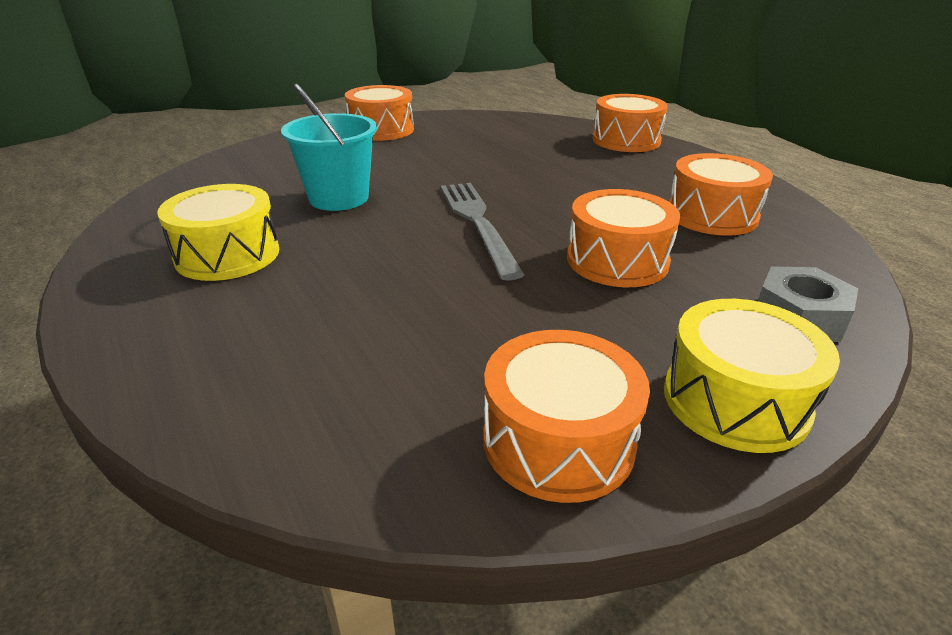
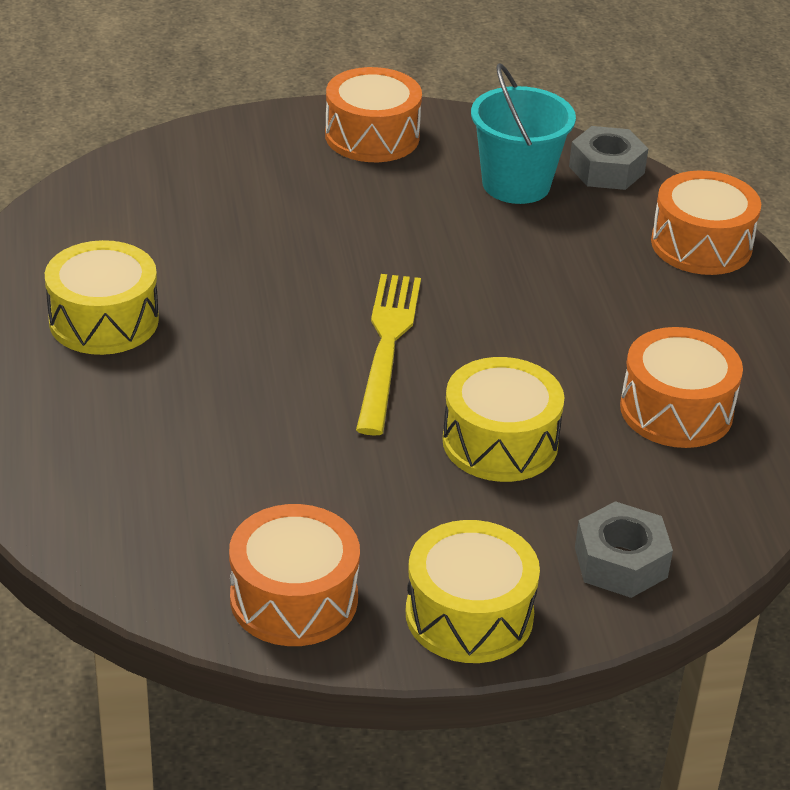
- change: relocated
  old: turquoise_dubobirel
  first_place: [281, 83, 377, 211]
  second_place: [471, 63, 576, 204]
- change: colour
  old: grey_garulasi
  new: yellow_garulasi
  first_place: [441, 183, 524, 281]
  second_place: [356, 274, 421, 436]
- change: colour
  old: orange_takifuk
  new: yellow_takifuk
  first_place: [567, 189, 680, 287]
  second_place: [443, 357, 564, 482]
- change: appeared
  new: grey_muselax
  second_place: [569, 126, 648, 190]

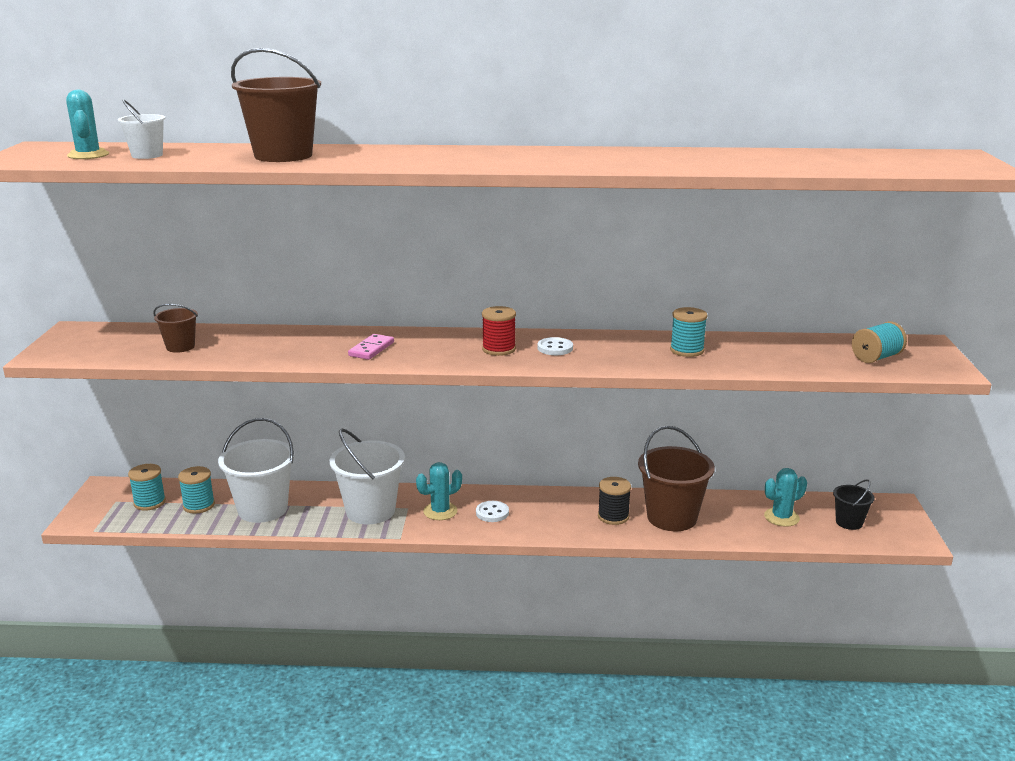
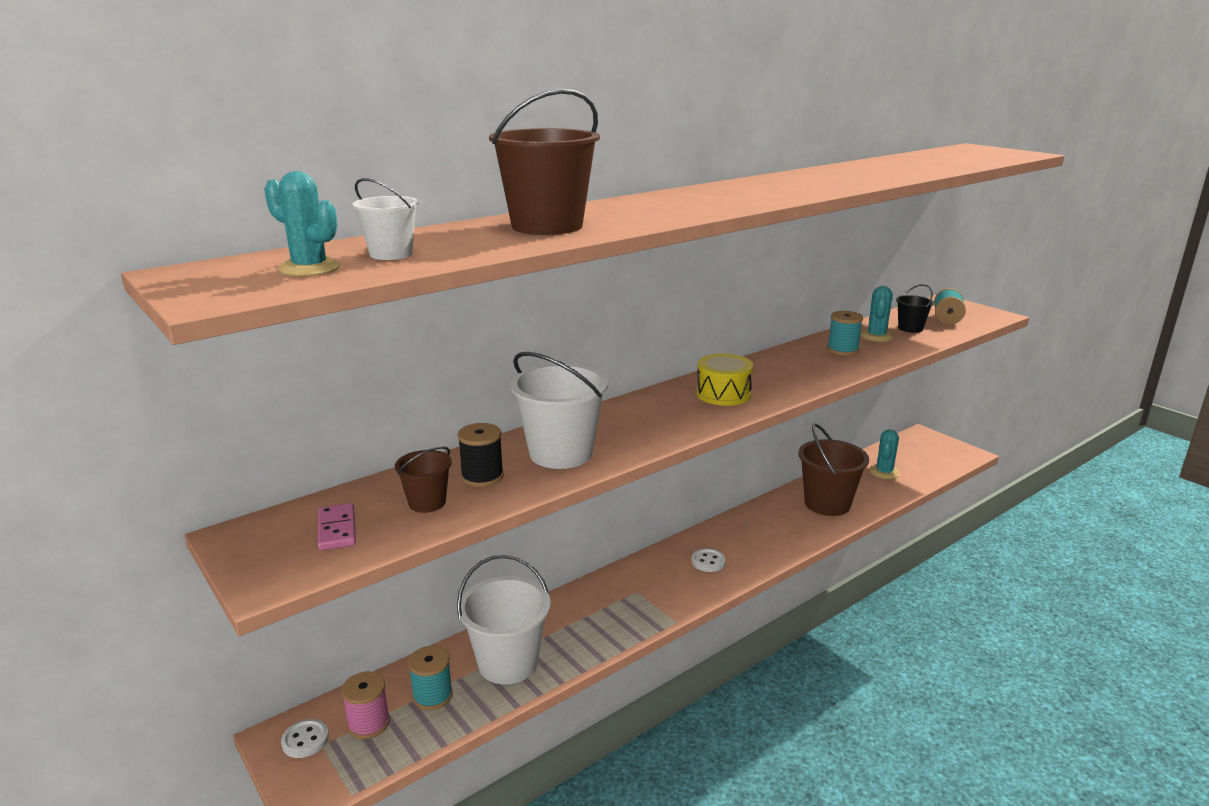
- change: colour
  old: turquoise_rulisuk
  new: pink_rulisuk
  first_place: [128, 464, 166, 511]
  second_place: [341, 672, 390, 739]
- change: relocated
  old: white_dubobirel
  first_place: [330, 428, 405, 524]
  second_place: [510, 352, 608, 469]
- change: relocated
  old: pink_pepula
  first_place: [348, 334, 394, 360]
  second_place: [318, 503, 356, 550]
- change: relocated
  old: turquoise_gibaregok
  first_place: [416, 462, 462, 520]
  second_place: [860, 286, 894, 342]
- change: exchanged
  old: red_rulisuk
  new: yellow_takifuk
  first_place: [482, 306, 516, 356]
  second_place: [696, 353, 753, 406]
- change: relocated
  old: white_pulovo
  first_place: [537, 337, 573, 355]
  second_place: [281, 719, 329, 758]
- change: relocated
  old: black_rulisuk
  first_place: [598, 477, 631, 525]
  second_place: [457, 423, 504, 487]
- change: relocated
  old: black_dubobirel
  first_place: [833, 480, 875, 530]
  second_place: [896, 284, 934, 333]

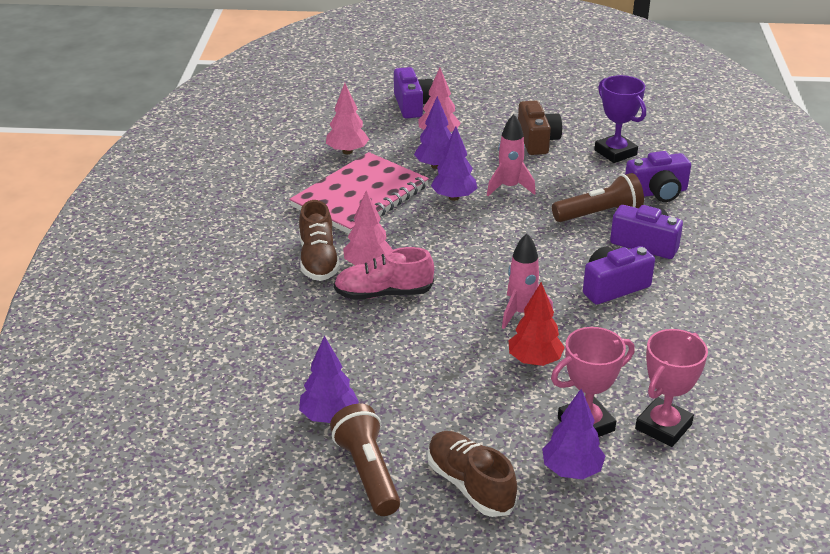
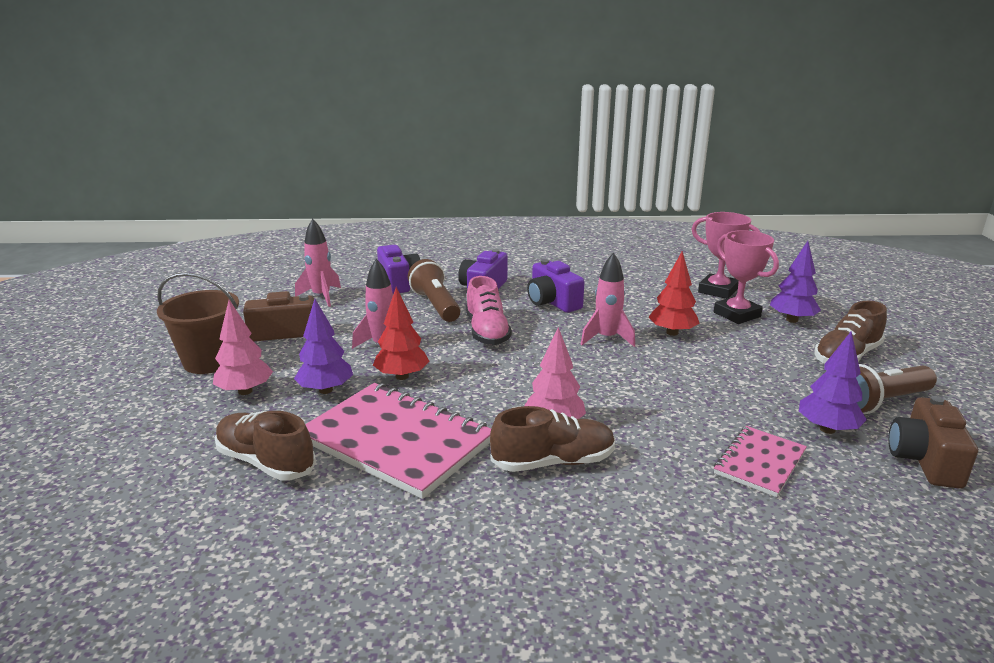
- change: exchanged
  old: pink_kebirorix
  new: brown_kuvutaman
  first_place: [326, 83, 369, 154]
  second_place: [215, 411, 316, 480]
- change: relocated
  old: pink_kuvutaman
  first_place: [334, 247, 434, 300]
  second_place: [466, 276, 512, 345]
- change: missing
  old: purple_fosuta
  first_place: [394, 67, 433, 119]
- change: colour
  old: purple_kebirorix
  new: red_kebirorix
  first_place: [431, 126, 477, 201]
  second_place: [373, 287, 429, 380]
- change: exchanged
  old: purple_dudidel
  new: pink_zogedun
  first_place: [594, 75, 646, 163]
  second_place: [295, 219, 341, 307]
- change: appeared
  new: brown_dubobirel
  second_place: [157, 272, 239, 374]
- change: appeared
  new: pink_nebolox
  second_place: [714, 426, 807, 497]
- change: appeared
  new: brown_fosuta
  second_place: [888, 396, 978, 489]

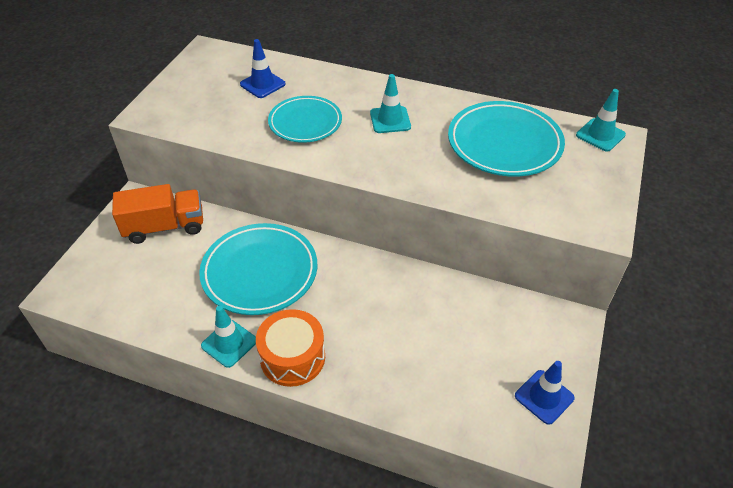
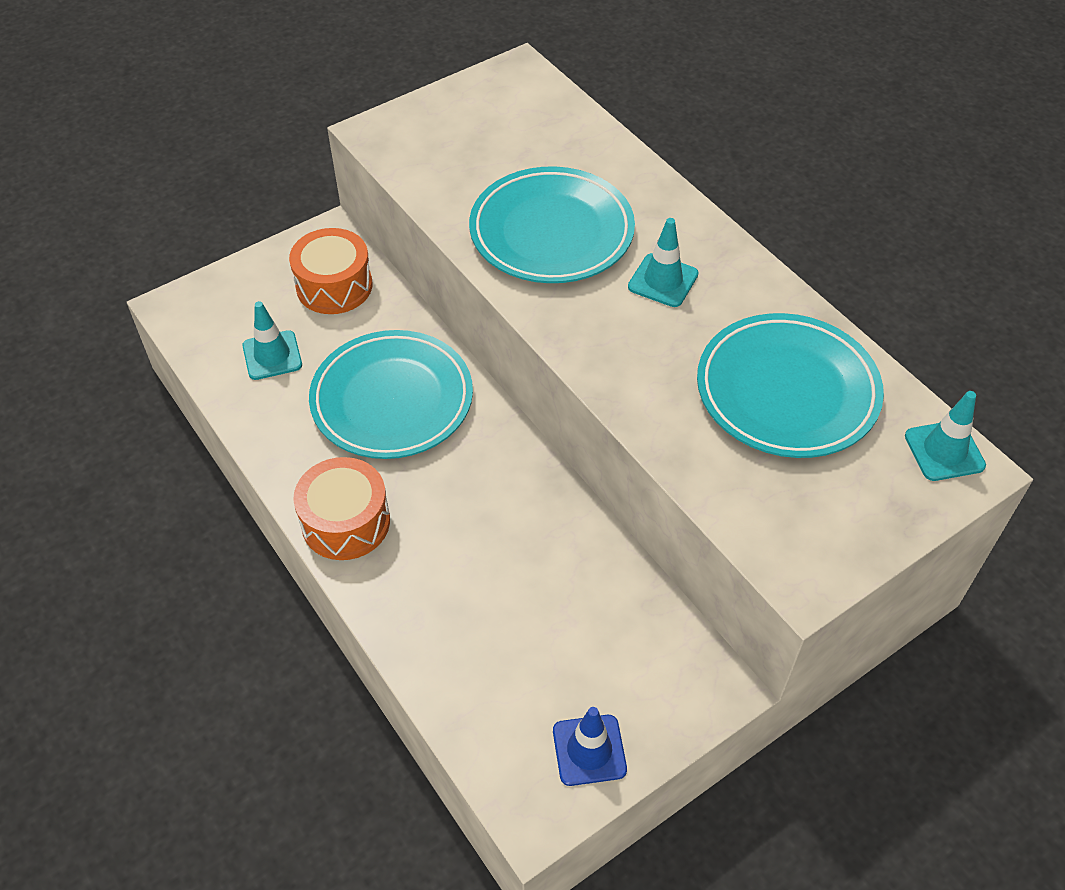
- change: exchanged
  old: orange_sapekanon
  new: orange_takifuk
  first_place: [112, 184, 203, 244]
  second_place: [289, 228, 372, 314]
- change: relocated
  old: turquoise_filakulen
  first_place: [201, 306, 256, 368]
  second_place: [242, 301, 302, 380]
- change: missing
  old: blue_filakulen
  first_place: [240, 39, 286, 98]
- change: size
  old: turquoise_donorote
  first_place: [268, 96, 342, 143]
  second_place: [469, 166, 635, 283]
  factor: 1.51

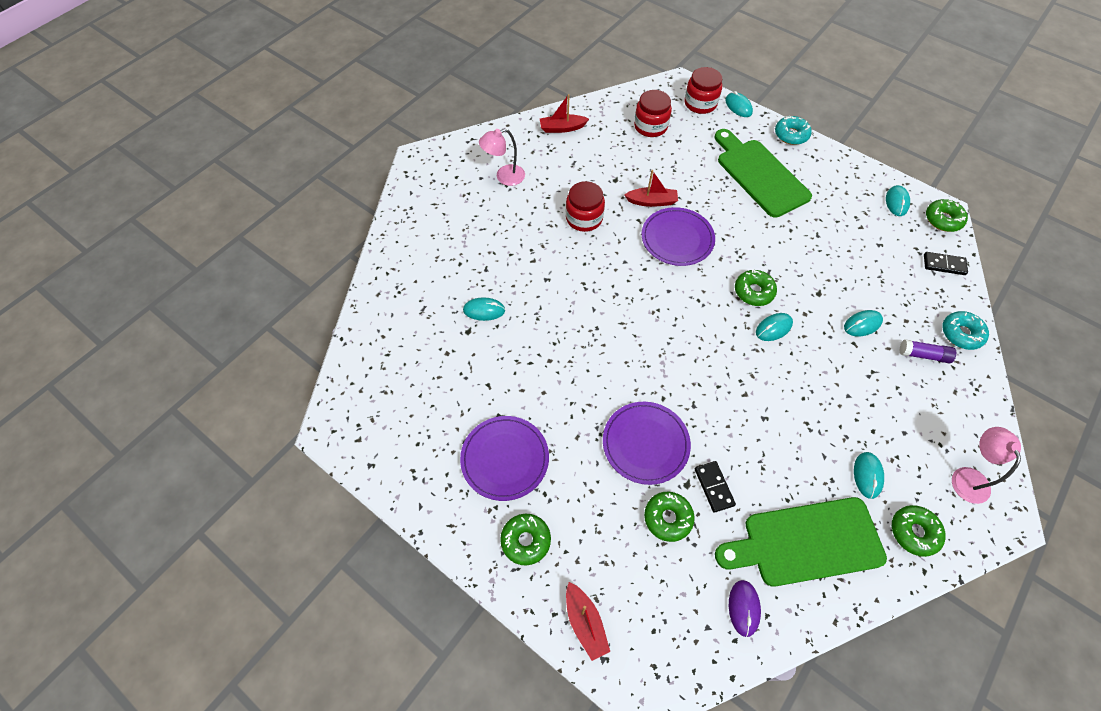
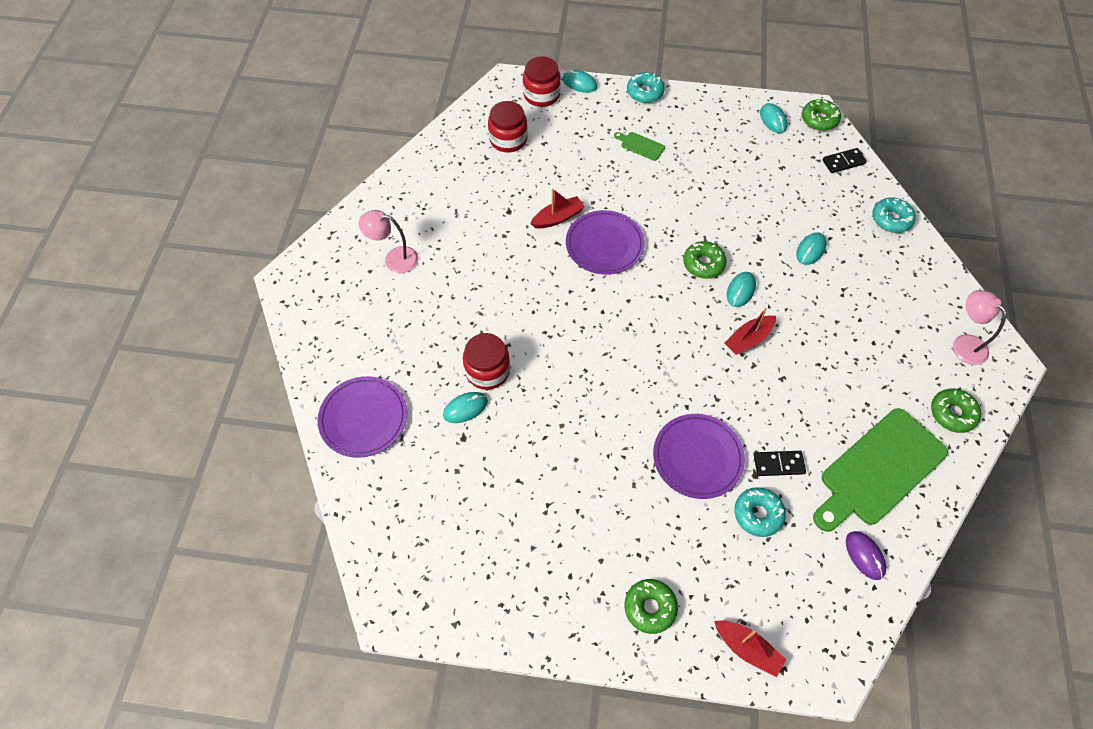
- change: relocated
  old: purple_donorote
  first_place: [460, 416, 549, 501]
  second_place: [318, 376, 407, 458]
- change: spun
  old: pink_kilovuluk
  first_place: [479, 129, 525, 186]
  second_place: [359, 210, 418, 273]
  degrees: 60
- change: relocated
  old: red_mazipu
  first_place: [540, 94, 589, 133]
  second_place: [725, 308, 776, 355]
- change: relocated
  old: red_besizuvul
  first_place: [566, 181, 605, 232]
  second_place: [463, 333, 510, 390]
- change: colour
  old: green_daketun
  new: turquoise_daketun
  first_place: [644, 492, 695, 542]
  second_place: [734, 487, 786, 537]
- change: spun
  old: black_pepula
  first_place: [695, 461, 736, 513]
  second_place: [754, 451, 806, 476]
  degrees: -45
- change: size
  old: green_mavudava
  first_place: [715, 129, 812, 218]
  second_place: [614, 132, 665, 161]
  factor: 0.41
- change: missing
  old: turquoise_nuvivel
  first_place: [854, 452, 884, 499]
- change: missing
  old: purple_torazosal
  first_place: [899, 339, 956, 363]

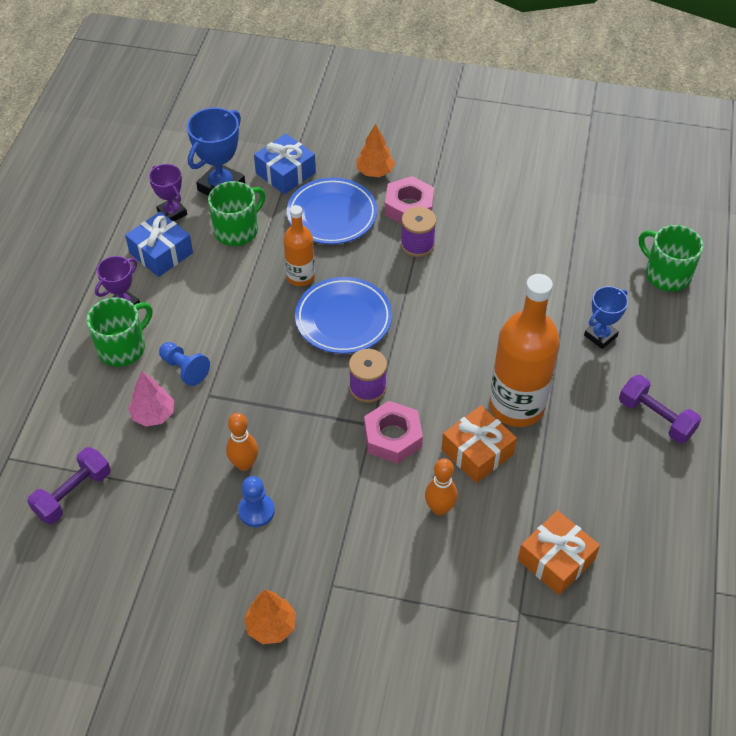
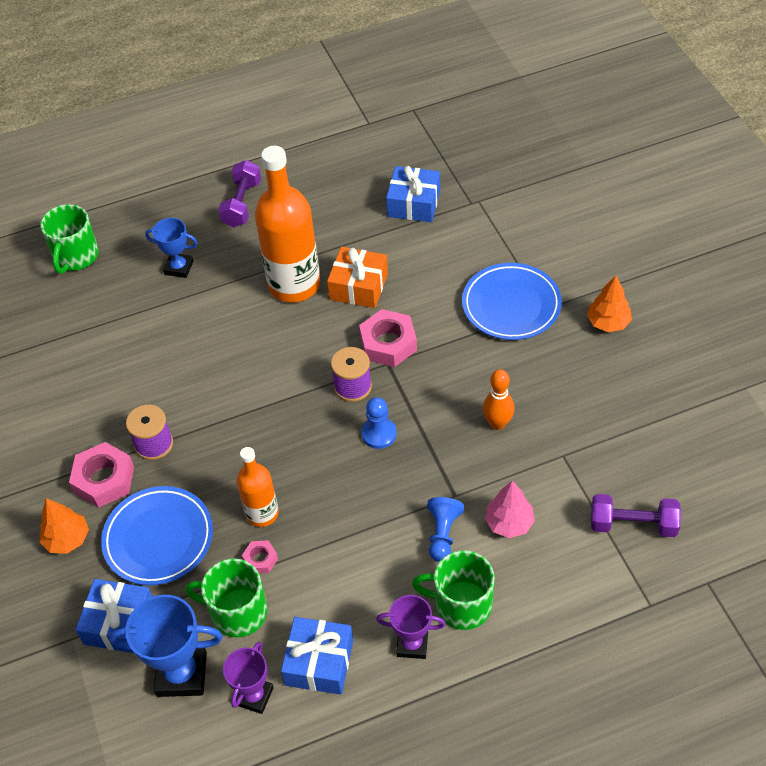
- change: relocated
  old: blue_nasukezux
  first_place: [238, 476, 275, 527]
  second_place: [361, 397, 397, 449]
- change: relocated
  old: blue_donorote
  first_place: [295, 277, 392, 354]
  second_place: [462, 263, 562, 340]
- change: missing
  old: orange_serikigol
  first_place: [425, 458, 458, 516]
- change: colour
  old: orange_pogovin
  new: blue_pogovin
  first_place: [518, 510, 600, 595]
  second_place: [386, 166, 440, 222]
- change: appeared
  new: pink_muselax
  second_place: [242, 540, 278, 573]

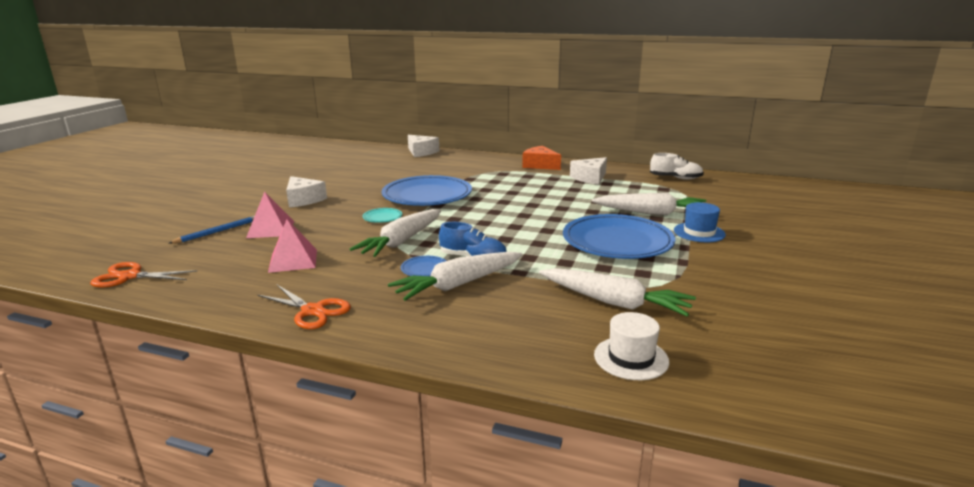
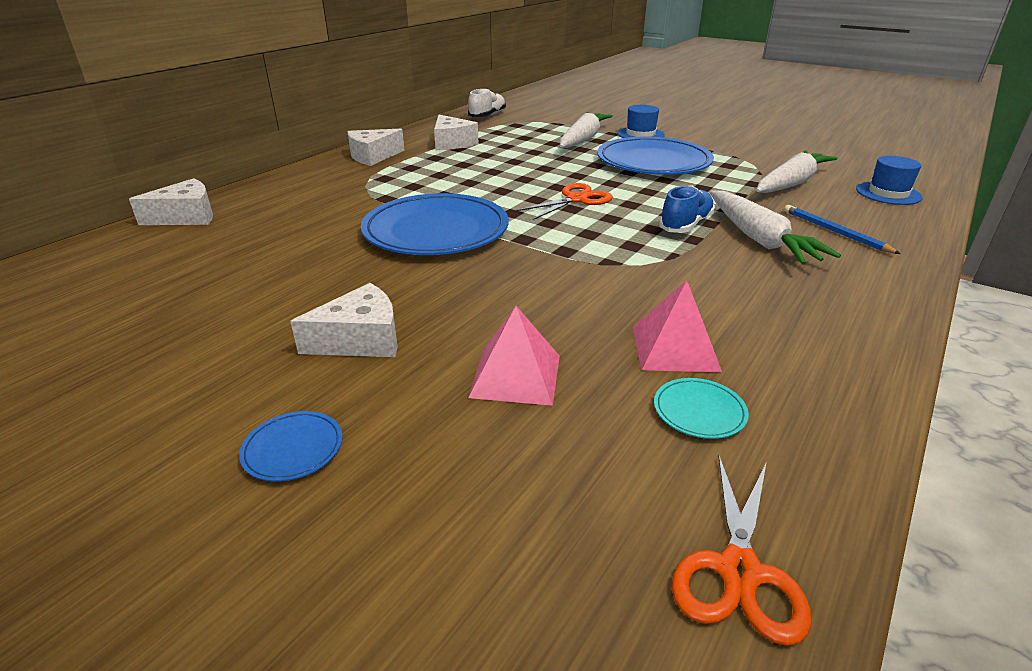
- change: relocated
  old: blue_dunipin
  first_place: [169, 216, 255, 243]
  second_place: [784, 205, 901, 254]
- change: relocated
  old: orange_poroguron
  first_place: [258, 285, 351, 329]
  second_place: [517, 183, 613, 220]
- change: missing
  old: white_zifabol
  first_place: [350, 209, 441, 257]
- change: relocated
  old: turquoise_donorote
  first_place: [362, 208, 402, 223]
  second_place: [654, 378, 749, 439]
- change: relocated
  old: blue_donorote
  first_place: [401, 256, 446, 276]
  second_place: [239, 411, 343, 482]
- change: colour
  old: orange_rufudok
  new: white_rufudok
  first_place: [522, 146, 561, 170]
  second_place: [348, 129, 404, 166]
- change: colour
  old: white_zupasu
  new: blue_zupasu
  first_place: [594, 312, 669, 380]
  second_place: [856, 156, 923, 205]

